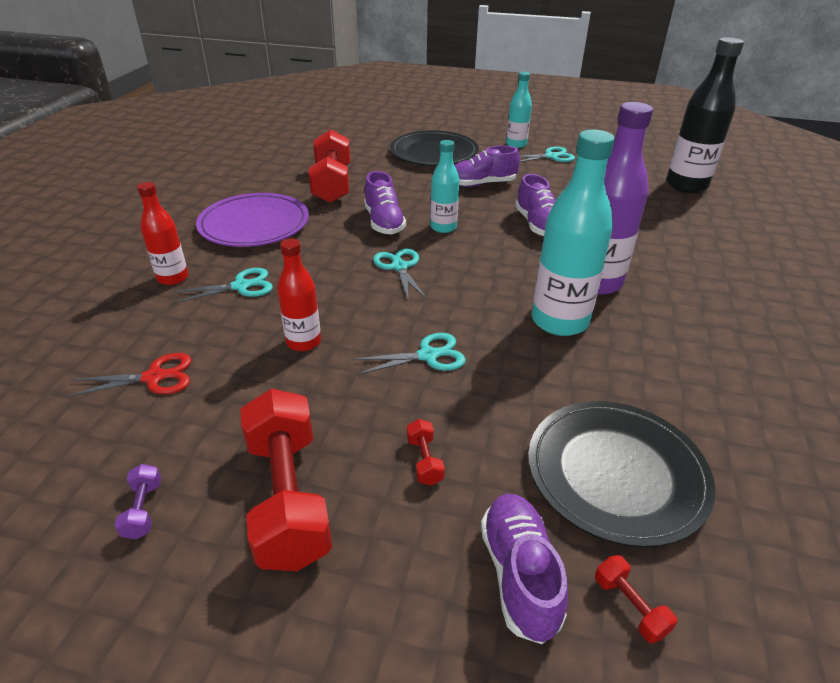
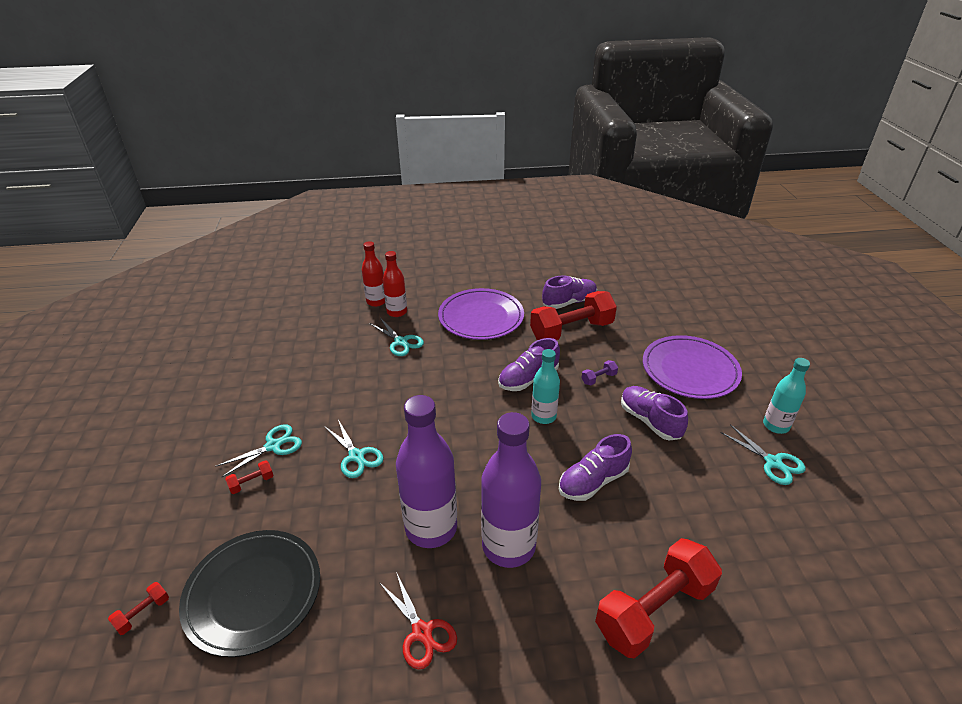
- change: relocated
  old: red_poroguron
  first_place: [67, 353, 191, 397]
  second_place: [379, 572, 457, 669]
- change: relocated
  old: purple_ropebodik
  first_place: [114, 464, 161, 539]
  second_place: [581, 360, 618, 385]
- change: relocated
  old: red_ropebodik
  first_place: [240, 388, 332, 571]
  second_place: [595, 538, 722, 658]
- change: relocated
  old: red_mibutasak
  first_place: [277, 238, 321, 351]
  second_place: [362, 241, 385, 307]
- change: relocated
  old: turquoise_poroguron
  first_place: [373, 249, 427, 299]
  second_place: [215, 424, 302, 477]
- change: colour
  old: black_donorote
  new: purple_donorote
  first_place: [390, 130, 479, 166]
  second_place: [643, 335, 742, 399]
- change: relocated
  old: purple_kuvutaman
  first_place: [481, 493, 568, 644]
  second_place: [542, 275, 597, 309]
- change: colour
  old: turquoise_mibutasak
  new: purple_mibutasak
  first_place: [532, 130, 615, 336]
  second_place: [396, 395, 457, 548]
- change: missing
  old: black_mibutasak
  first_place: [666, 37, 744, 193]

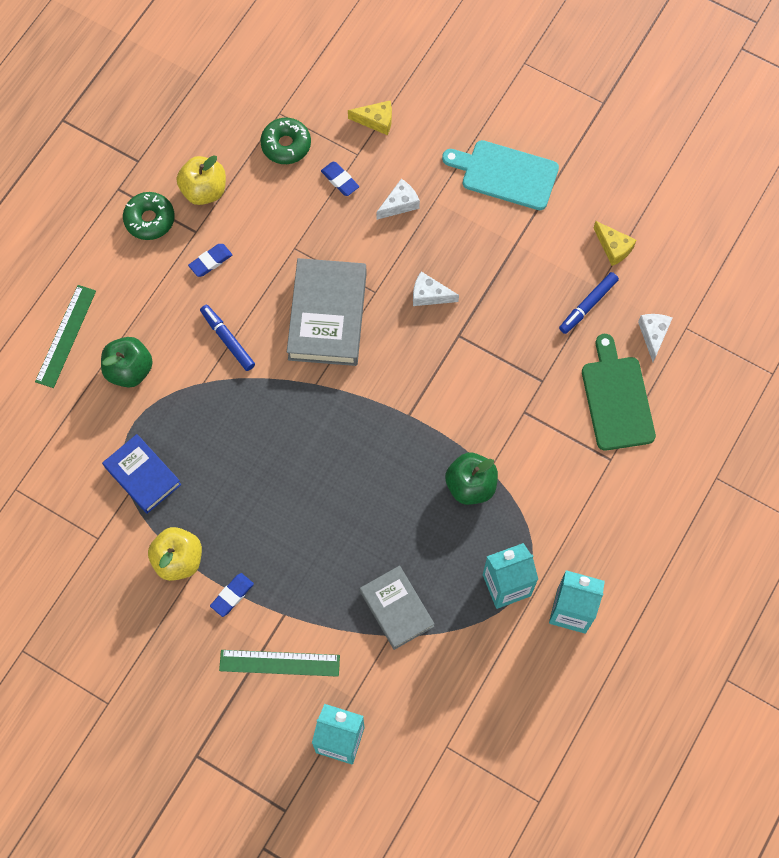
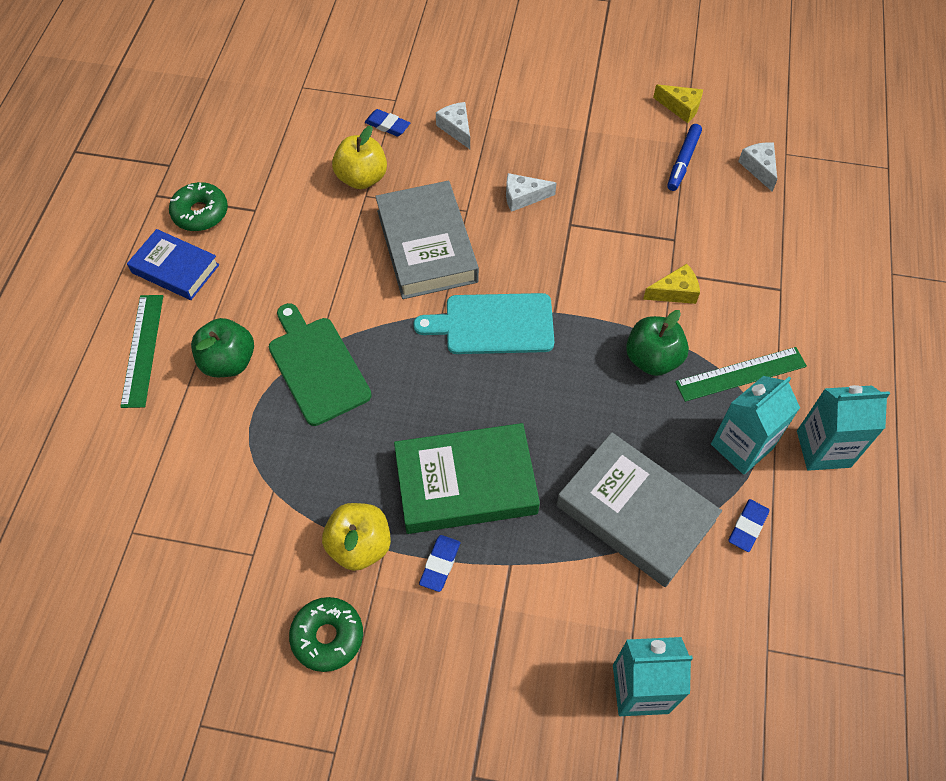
- change: relocated
  old: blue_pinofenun
  first_place: [102, 434, 182, 514]
  second_place: [127, 229, 220, 300]
- change: relocated
  old: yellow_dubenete
  first_place: [177, 155, 226, 205]
  second_place: [332, 126, 387, 189]
- change: relocated
  old: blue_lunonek
  first_place: [188, 244, 232, 277]
  second_place: [728, 499, 769, 552]
- change: missing
  old: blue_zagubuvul
  first_place: [200, 305, 255, 371]
- change: relocated
  old: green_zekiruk
  first_place: [219, 650, 340, 677]
  second_place: [675, 347, 807, 402]
- change: relocated
  old: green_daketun
  first_place: [260, 118, 311, 164]
  second_place: [289, 597, 363, 672]
- change: relocated
  old: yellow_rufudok
  first_place: [348, 101, 392, 135]
  second_place: [643, 264, 700, 304]
- change: size
  old: grey_pinofenun
  first_place: [360, 566, 434, 650]
  second_place: [556, 432, 722, 587]
  factor: 1.58
- change: spun
  old: white_rufudok
  first_place: [376, 179, 420, 220]
  second_place: [436, 102, 470, 149]
  degrees: -60
- change: relocated
  old: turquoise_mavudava
  first_place: [442, 140, 559, 210]
  second_place: [413, 293, 554, 354]
- change: relocated
  old: green_mavudava
  first_place: [582, 334, 656, 451]
  second_place: [269, 303, 372, 426]
- change: appeared
  new: green_pinofenun
  second_place: [394, 423, 540, 534]

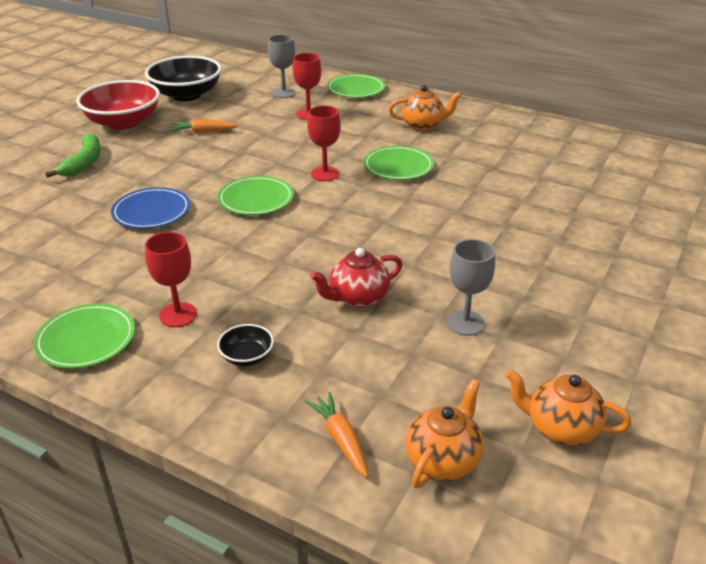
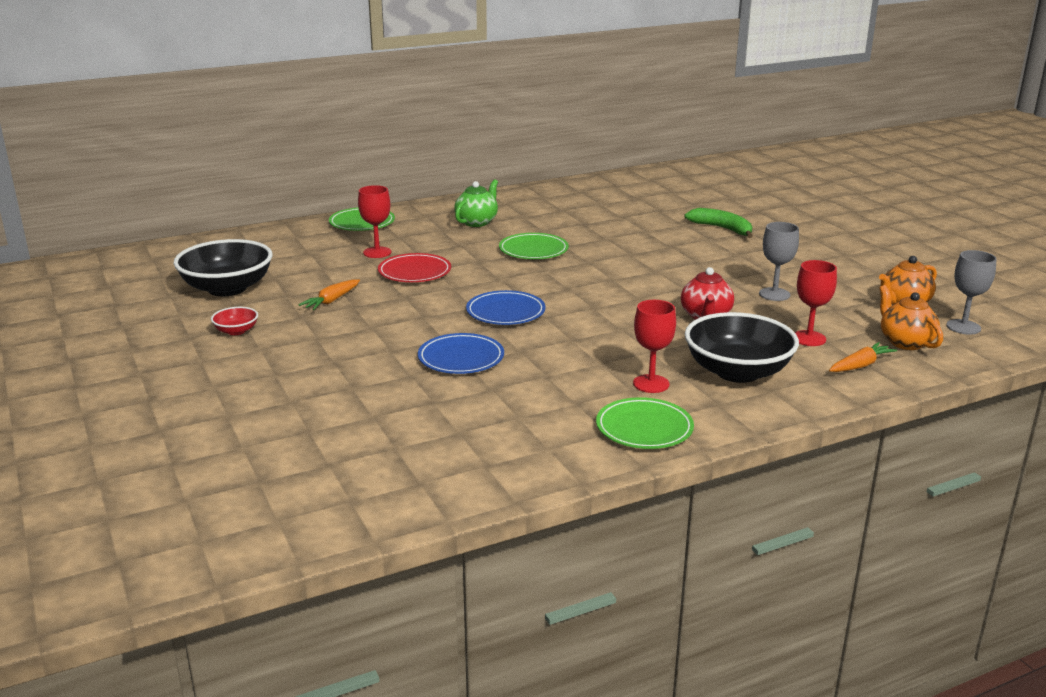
- change: relocated
  old: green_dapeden
  first_place: [45, 133, 101, 178]
  second_place: [684, 208, 753, 238]
- change: size
  old: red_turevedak
  first_place: [76, 80, 160, 130]
  second_place: [211, 307, 258, 335]
  factor: 0.45
- change: size
  old: black_turevedak
  first_place: [217, 324, 274, 366]
  second_place: [685, 312, 799, 383]
  factor: 2.24
- change: colour
  old: green_donorote
  new: blue_donorote
  first_place: [218, 176, 294, 215]
  second_place: [466, 290, 546, 325]
- change: relocated
  old: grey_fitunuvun
  first_place: [268, 34, 296, 98]
  second_place: [946, 250, 996, 334]
- change: spun
  old: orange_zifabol
  first_place: [305, 392, 368, 478]
  second_place: [829, 342, 897, 372]
  degrees: 135
- change: relocated
  old: red_fitunuvun
  first_place: [307, 106, 341, 181]
  second_place: [795, 260, 837, 346]
- change: colour
  old: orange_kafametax
  new: green_kafametax
  first_place: [388, 85, 461, 131]
  second_place: [454, 179, 498, 227]
- change: appeared
  new: red_donorote
  second_place: [378, 253, 451, 282]

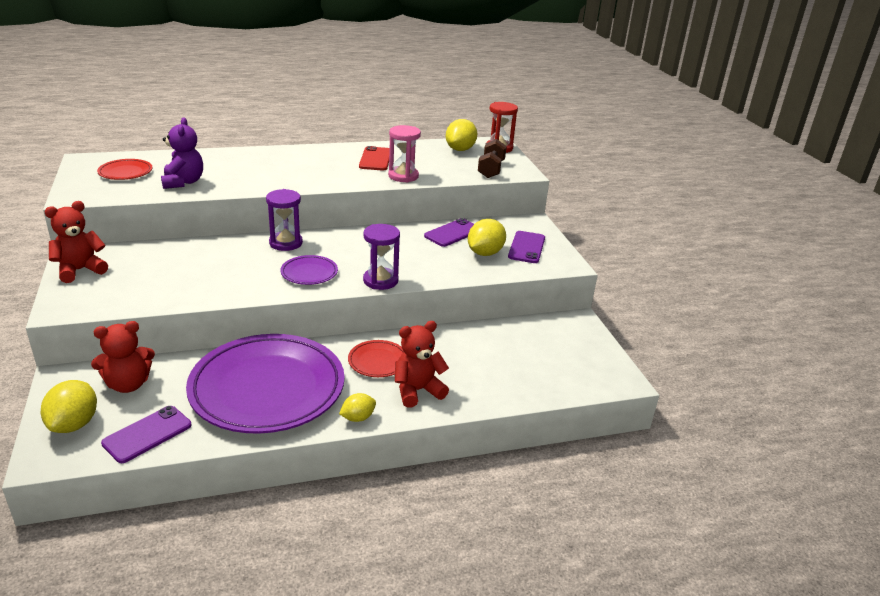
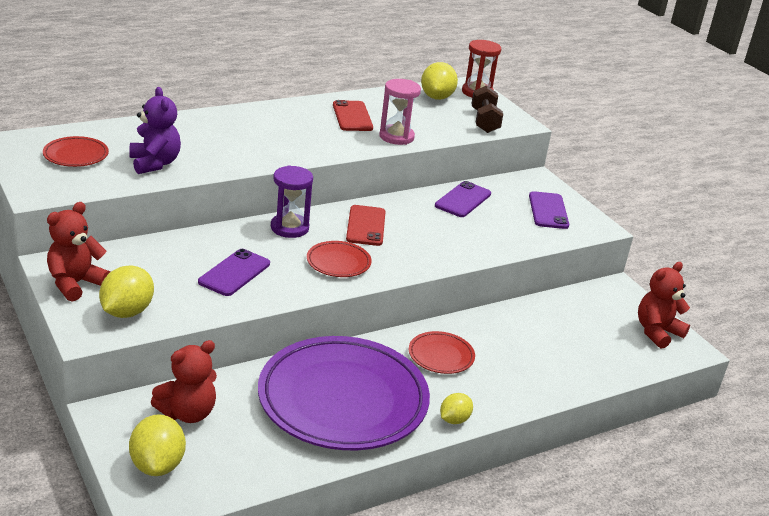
- change: relocated
  old: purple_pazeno
  first_place: [101, 406, 191, 463]
  second_place: [198, 249, 270, 296]
- change: colour
  old: purple_donorote
  new: red_donorote
  first_place: [280, 255, 338, 285]
  second_place: [307, 241, 372, 277]
- change: missing
  old: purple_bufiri
  first_place: [363, 224, 400, 290]
- change: relocated
  old: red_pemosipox
  first_place: [395, 321, 449, 408]
  second_place: [638, 262, 690, 349]
- change: relocated
  old: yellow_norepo
  first_place: [468, 219, 506, 256]
  second_place: [99, 265, 154, 318]
- change: appeared
  new: red_pazeno
  second_place: [346, 205, 386, 246]

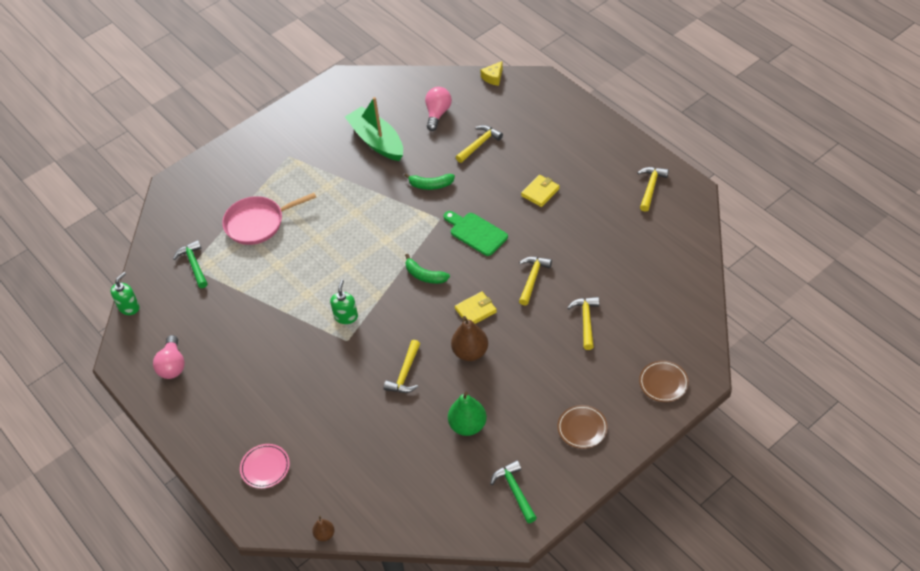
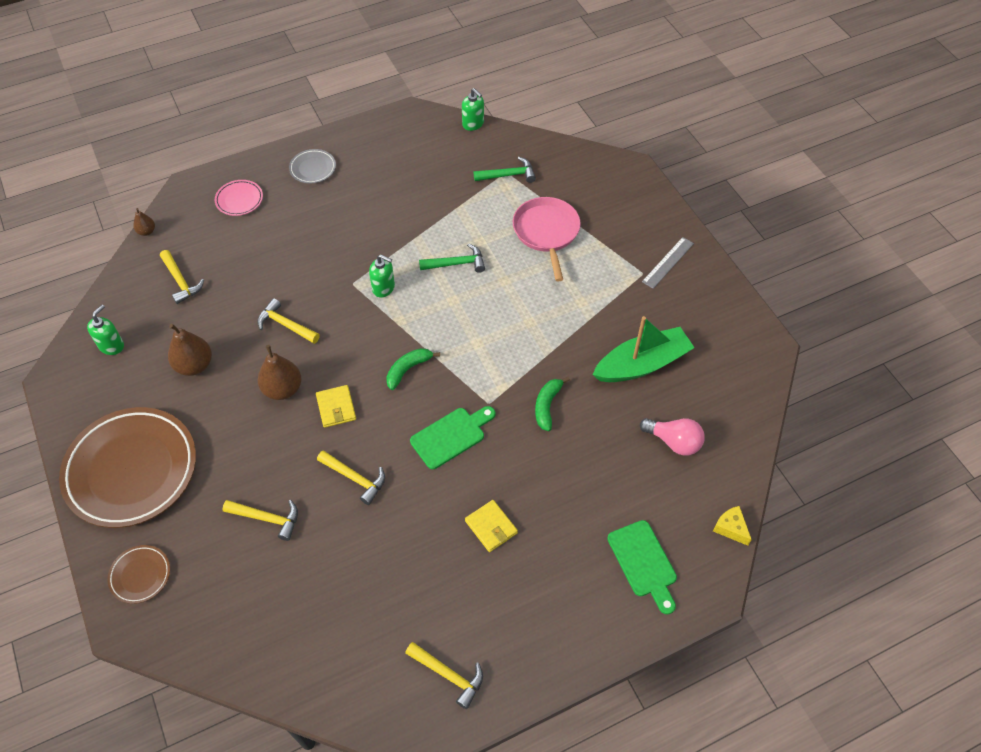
- change: missing
  old: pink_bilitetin
  first_place: [153, 335, 185, 379]
- change: colour
  old: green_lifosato
  new: brown_lifosato
  first_place: [448, 392, 487, 436]
  second_place: [168, 324, 212, 376]
- change: relocated
  old: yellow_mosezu
  first_place: [456, 125, 503, 163]
  second_place: [160, 250, 204, 304]
- change: relocated
  old: green_mosezu
  first_place: [490, 460, 537, 523]
  second_place: [419, 243, 485, 273]
- change: size
  old: brown_donorote
  first_place: [558, 405, 608, 449]
  second_place: [59, 407, 196, 528]
  factor: 2.31
- change: appeared
  new: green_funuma
  second_place: [87, 304, 124, 355]
- change: appeared
  new: grey_donorote
  second_place: [289, 149, 336, 184]
- change: appeared
  new: green_mavudava
  second_place: [607, 520, 677, 615]
- change: appeared
  new: grey_zekiruk
  second_place: [642, 237, 694, 289]

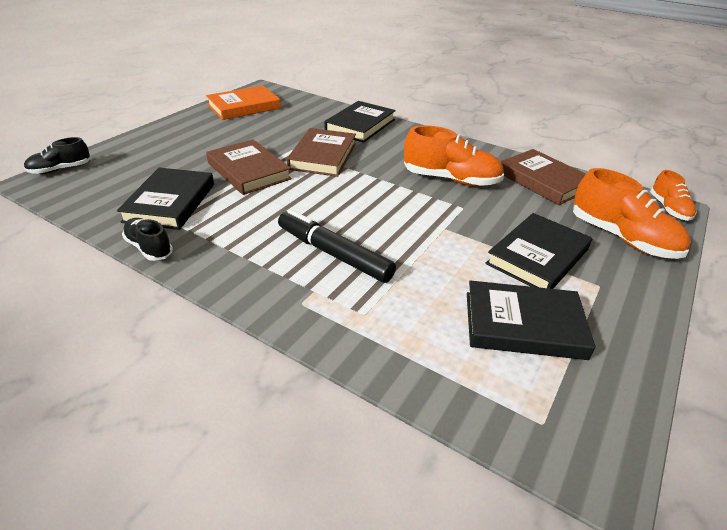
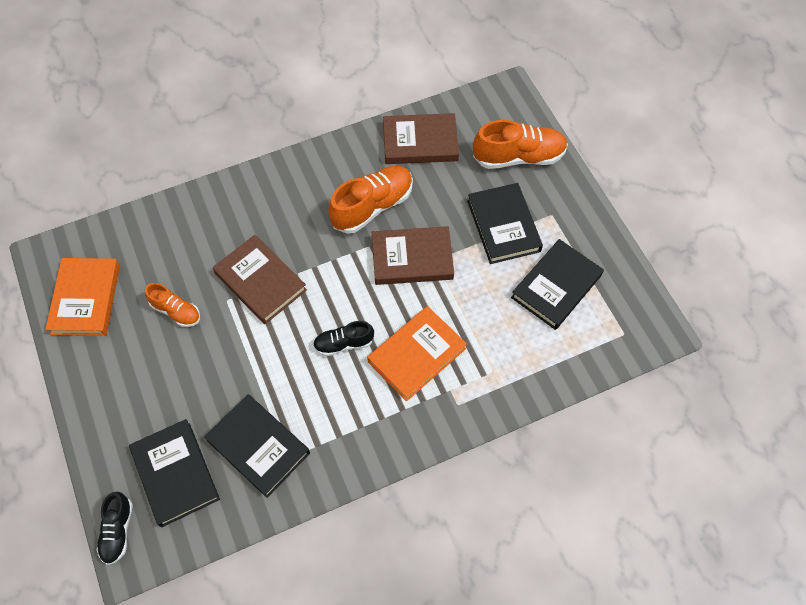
- change: relocated
  old: black_kuvutaman
  first_place: [122, 218, 173, 261]
  second_place: [313, 321, 374, 356]
- change: relocated
  old: brown_pinofenun
  first_place: [206, 139, 292, 195]
  second_place: [372, 226, 454, 285]
- change: exchanged
  old: black_zagubuvul
  new: orange_pinofenun
  first_place: [278, 209, 396, 283]
  second_place: [367, 306, 467, 402]
- change: relocated
  old: black_pinofenun
  first_place: [324, 101, 396, 143]
  second_place: [129, 419, 220, 527]
- change: relocated
  old: orange_kuvutaman
  first_place: [650, 170, 696, 221]
  second_place: [145, 283, 200, 327]

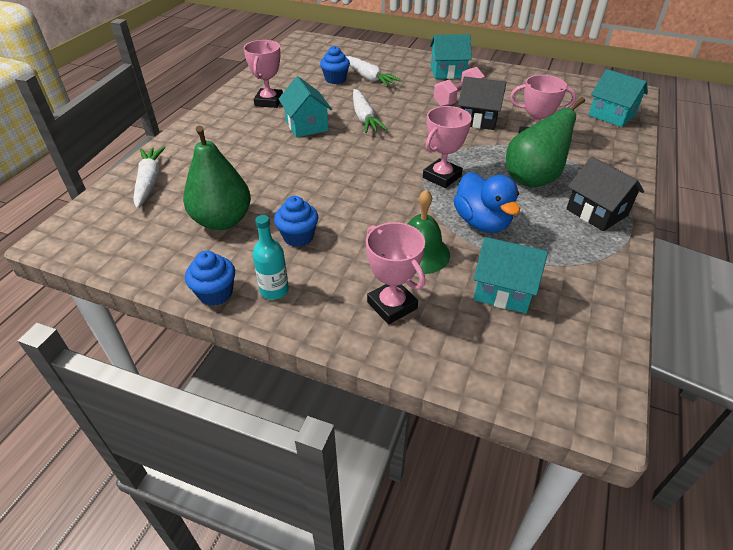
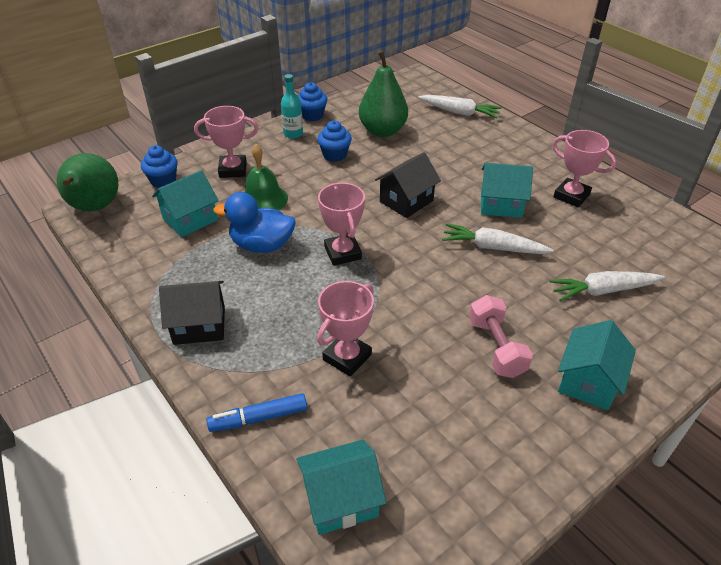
- change: relocated
  old: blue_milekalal
  first_place: [320, 46, 350, 84]
  second_place: [141, 145, 178, 188]
- change: relocated
  old: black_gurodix
  first_place: [458, 77, 506, 130]
  second_place: [375, 152, 441, 218]
- change: relocated
  old: green_lifosato
  first_place: [506, 97, 585, 188]
  second_place: [57, 153, 118, 211]
- change: appeared
  new: blue_zagubuvul
  second_place: [207, 393, 307, 432]

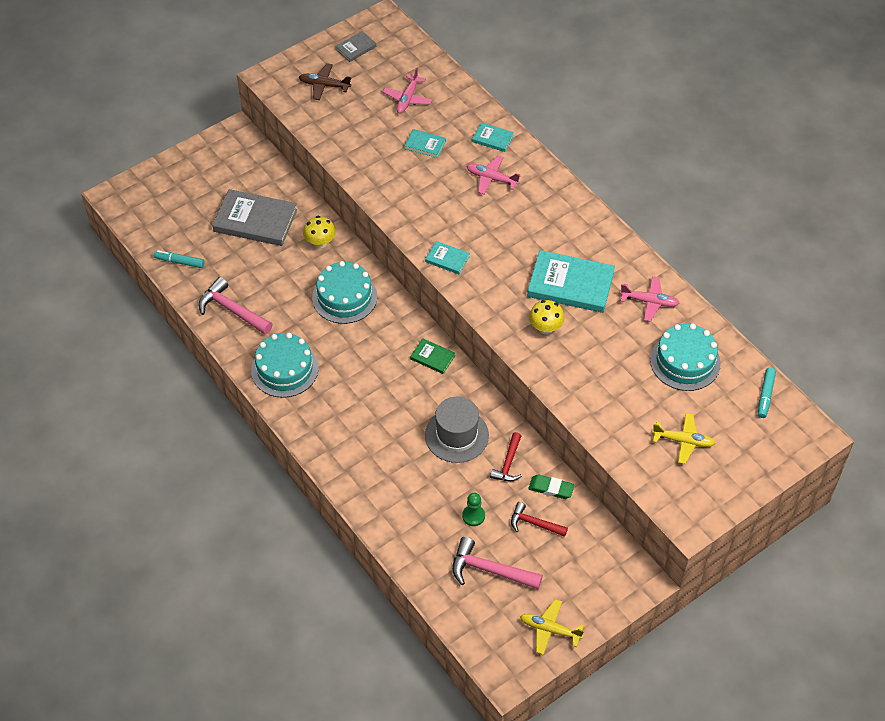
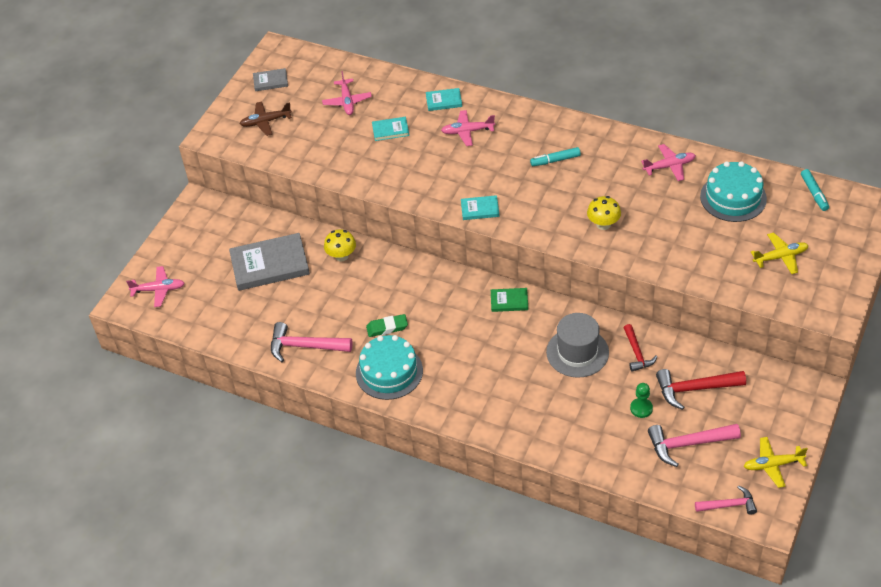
- change: relocated
  old: turquoise_zagubuvul
  first_place: [154, 250, 205, 268]
  second_place: [530, 147, 581, 166]
- change: missing
  old: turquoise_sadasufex
  first_place: [312, 261, 377, 324]
- change: spun
  old: grey_pinofenun
  first_place: [336, 31, 376, 62]
  second_place: [253, 68, 288, 91]
  degrees: 60
- change: size
  old: red_mosezu
  first_place: [511, 502, 568, 537]
  second_place: [656, 369, 746, 410]
  factor: 1.55
- change: missing
  old: turquoise_pinofenun
  first_place: [527, 250, 615, 313]
- change: relocated
  old: green_lunonek
  first_place: [528, 475, 575, 499]
  second_place: [366, 314, 408, 337]
- change: appeared
  new: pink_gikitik
  second_place: [126, 266, 185, 307]
- change: appeared
  new: pink_mosezu
  second_place: [695, 485, 757, 515]

